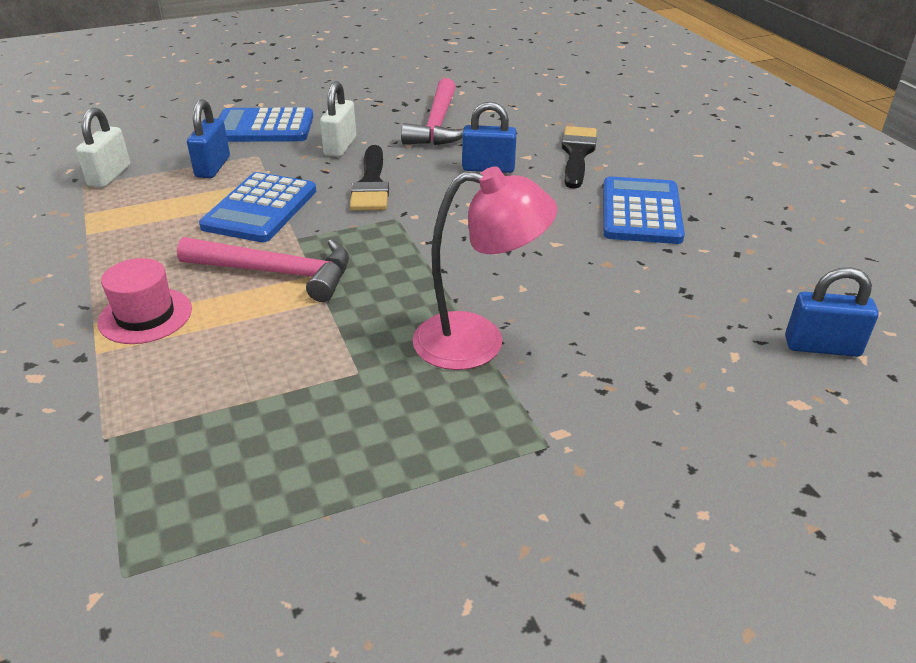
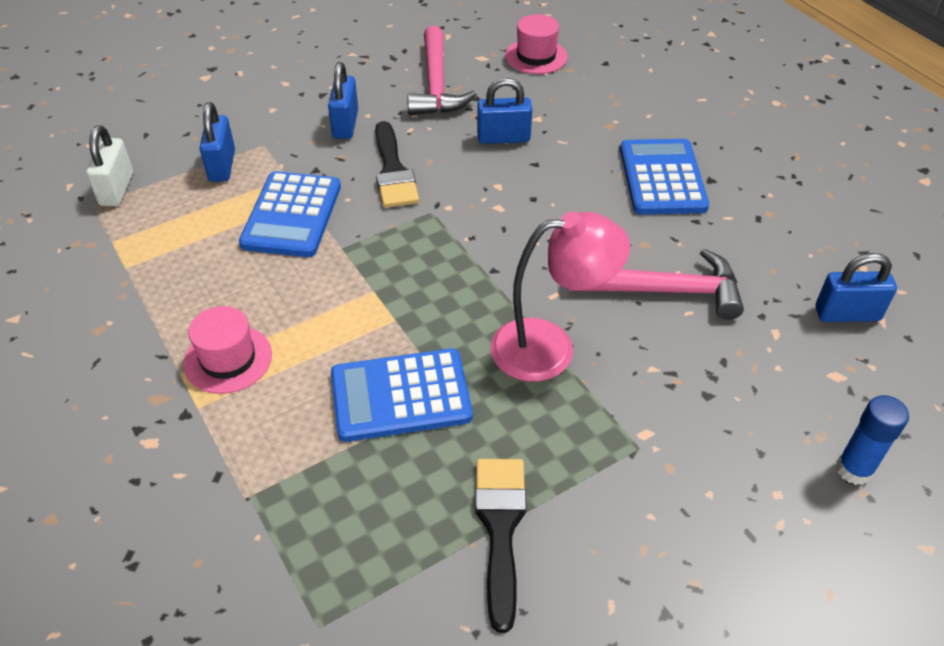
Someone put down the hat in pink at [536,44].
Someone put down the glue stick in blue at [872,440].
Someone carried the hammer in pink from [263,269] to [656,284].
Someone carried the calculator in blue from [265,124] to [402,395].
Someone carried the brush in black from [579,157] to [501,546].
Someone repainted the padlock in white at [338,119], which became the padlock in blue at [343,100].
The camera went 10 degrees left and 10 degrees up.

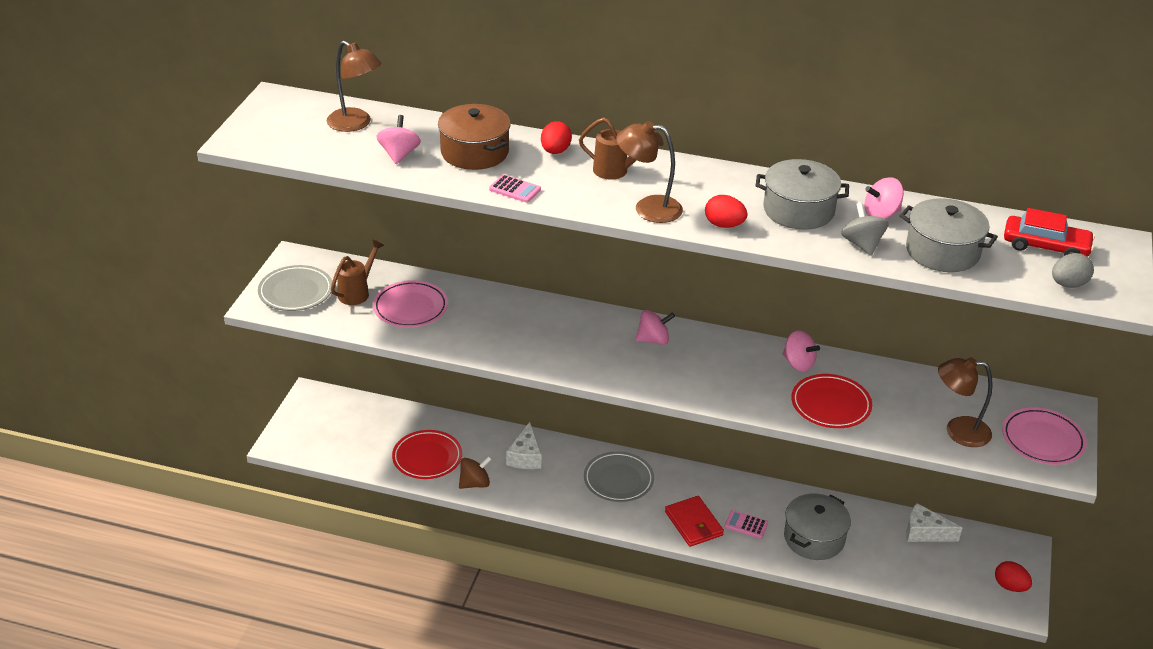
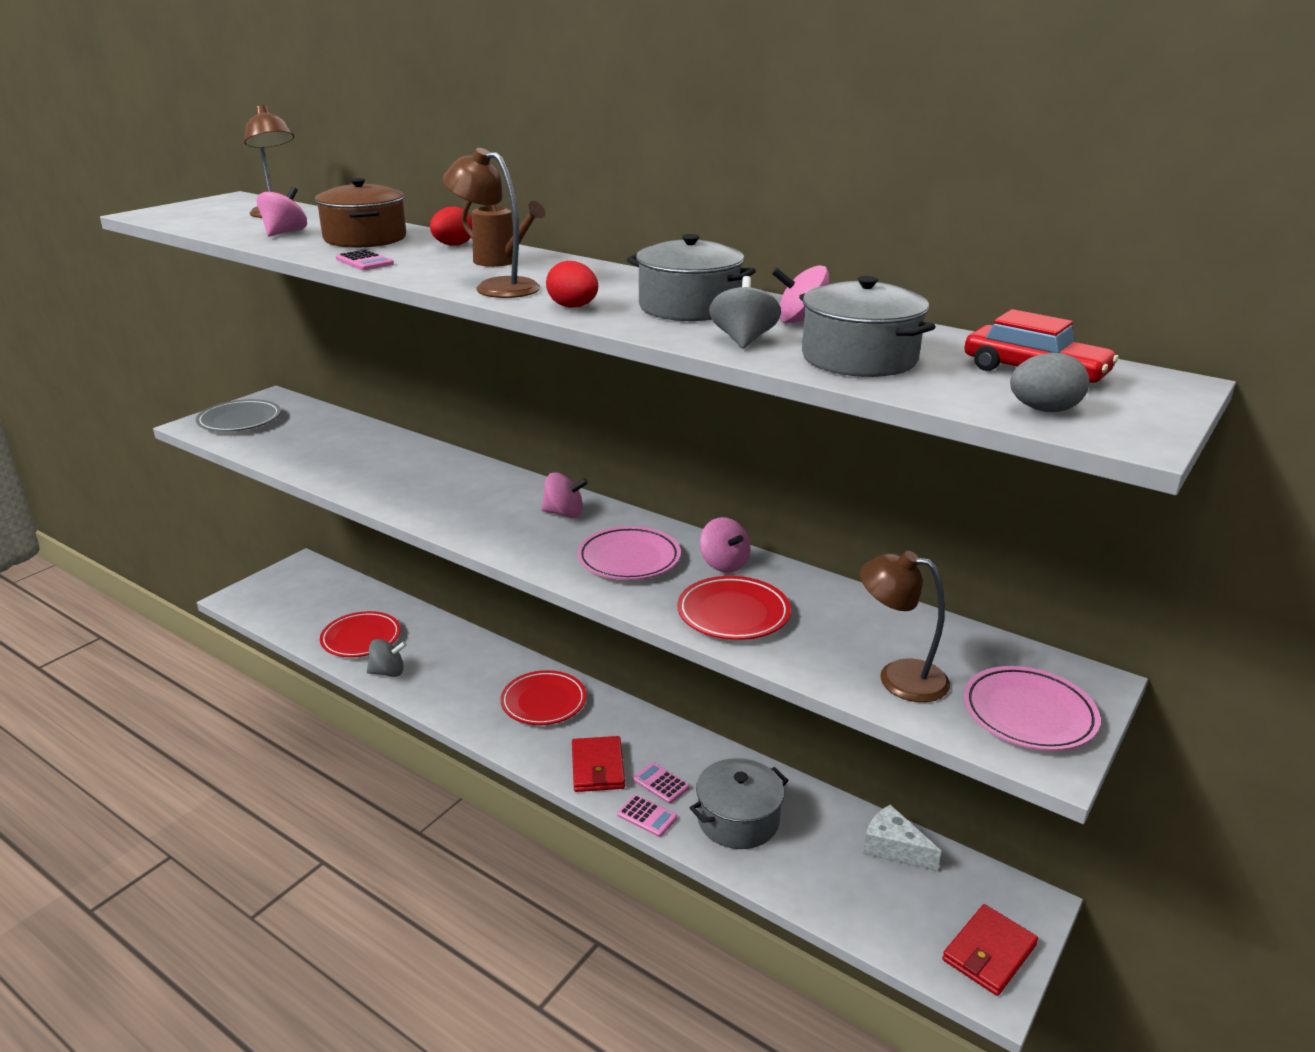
Someone took away the watering can in brown at [357,272].
Someone took away the cheese in white at [523,445].
Someone put down the calculator in pink at [647,815].
Someone carried the plate in pink from [410,304] to [629,553].
Someone swapped the egg in red at [1013,576] for the wallet in red at [990,950].
Someone repainted the spinning top in brown at [475,472], which became the spinning top in grey at [387,658].
Someone repainted the plate in grey at [619,476], which became the plate in red at [543,697].
The camera went 20 degrees right and 10 degrees down.

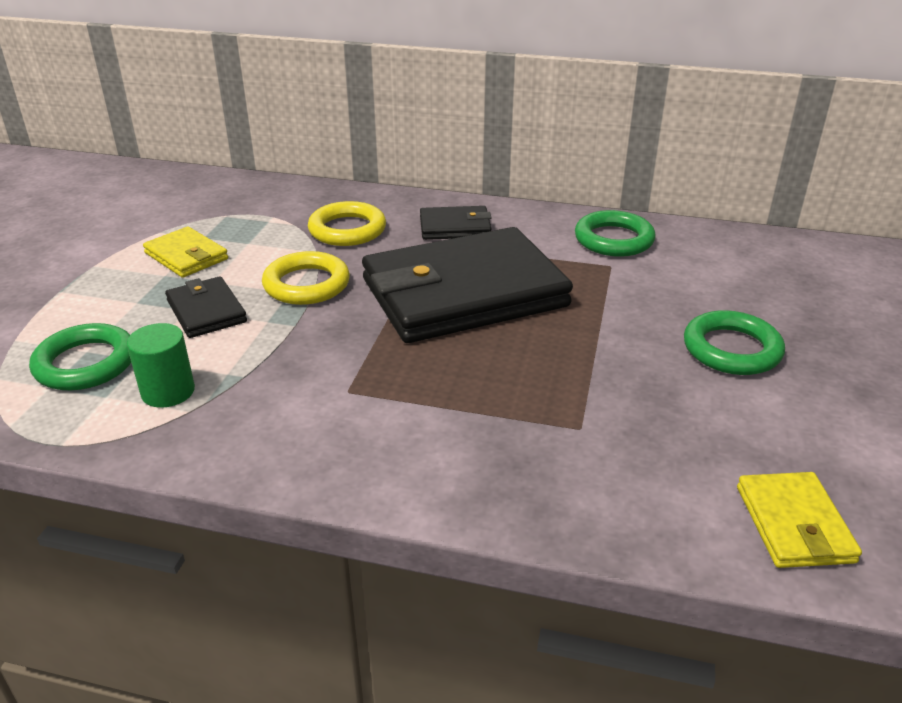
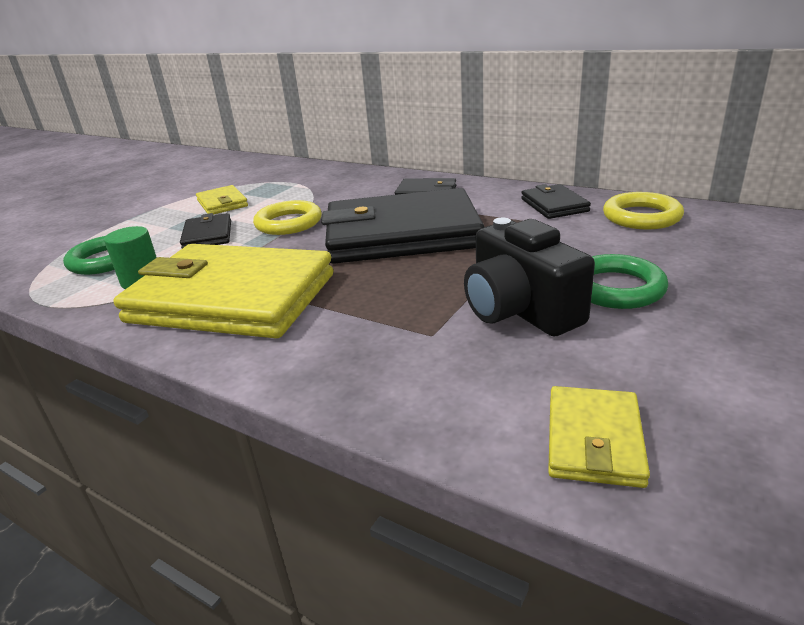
Someone put down the wallet in yellow at [223,291].
Someone put down the camera in black at [529,277].
Someone carried the ring in yellow from [347,223] to [643,211].
Someone swapped the ring in green at [615,233] for the wallet in black at [556,201].
The camera went 20 degrees right and 5 degrees down.

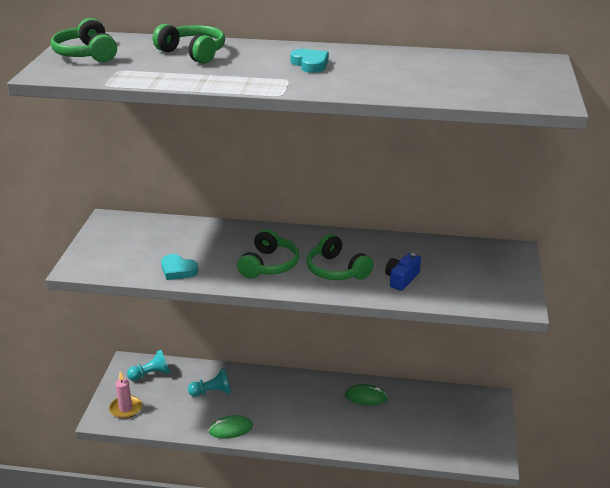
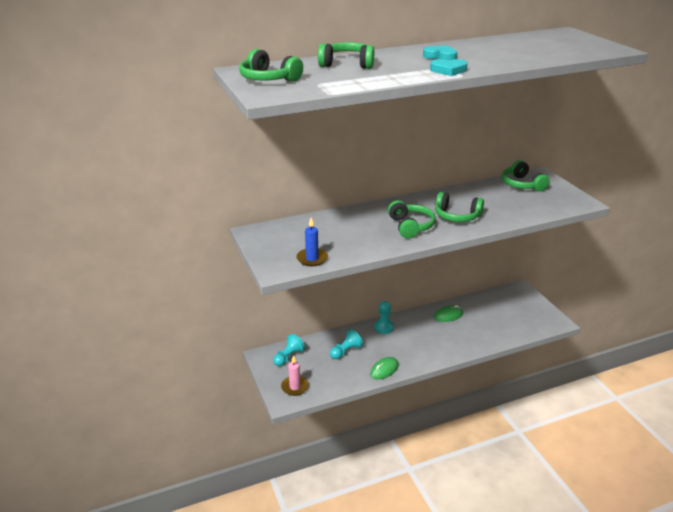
Someone took away the camera in blue at [403,272].
Someone put down the candle in blue at [312,242].
Someone put down the pawn in turquoise at [384,317].
Someone put down the headphones in green at [526,176].
Someone carried the heart in turquoise from [179,267] to [449,67].
The camera went 30 degrees left and 0 degrees up.

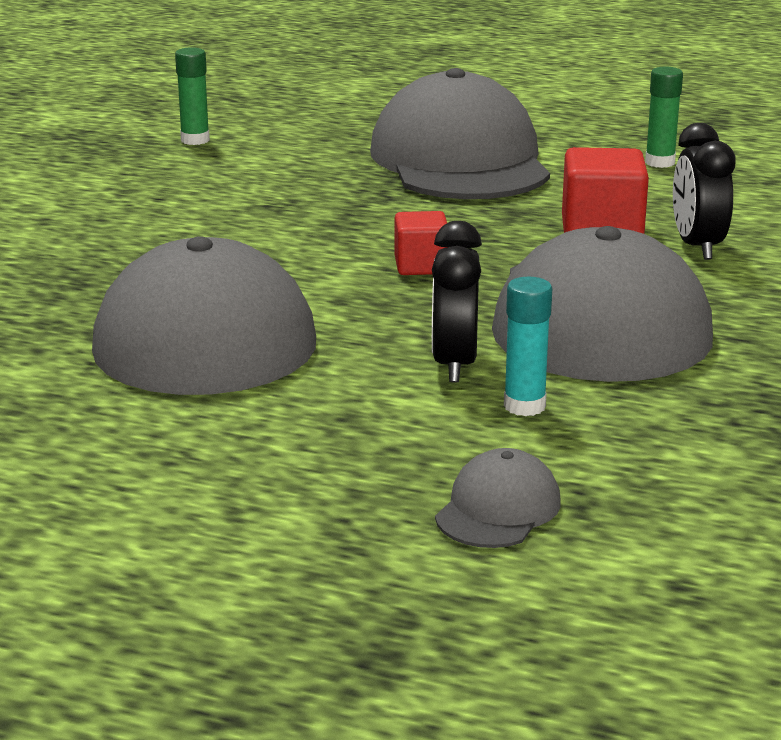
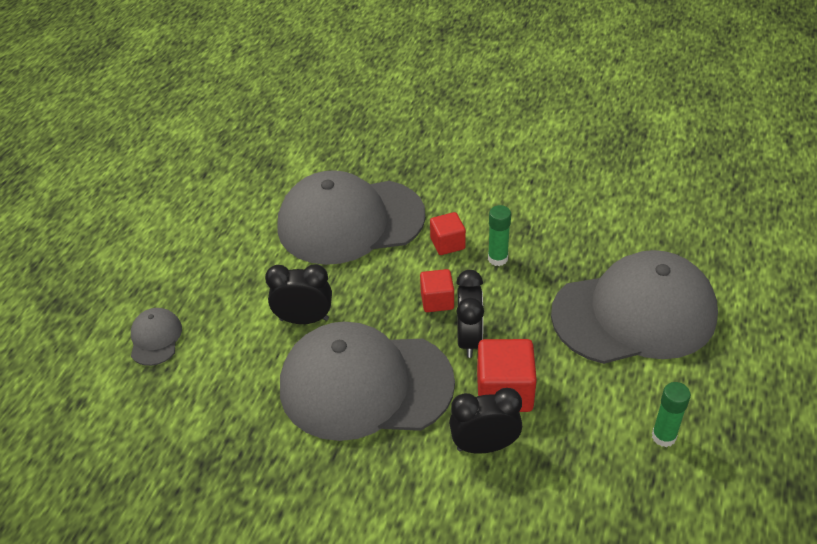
Someone took away the glue stick in turquoise at [528,346].
Someone put down the cube in red at [448,233].
Someone put down the clock in black at [470,314].
Someone carried the glue stick in green from [192,96] to [499,235].
Someone rotated the cap in grey at [498,498] by 120 degrees counterclockwise.
The camera went 90 degrees right and 20 degrees up.

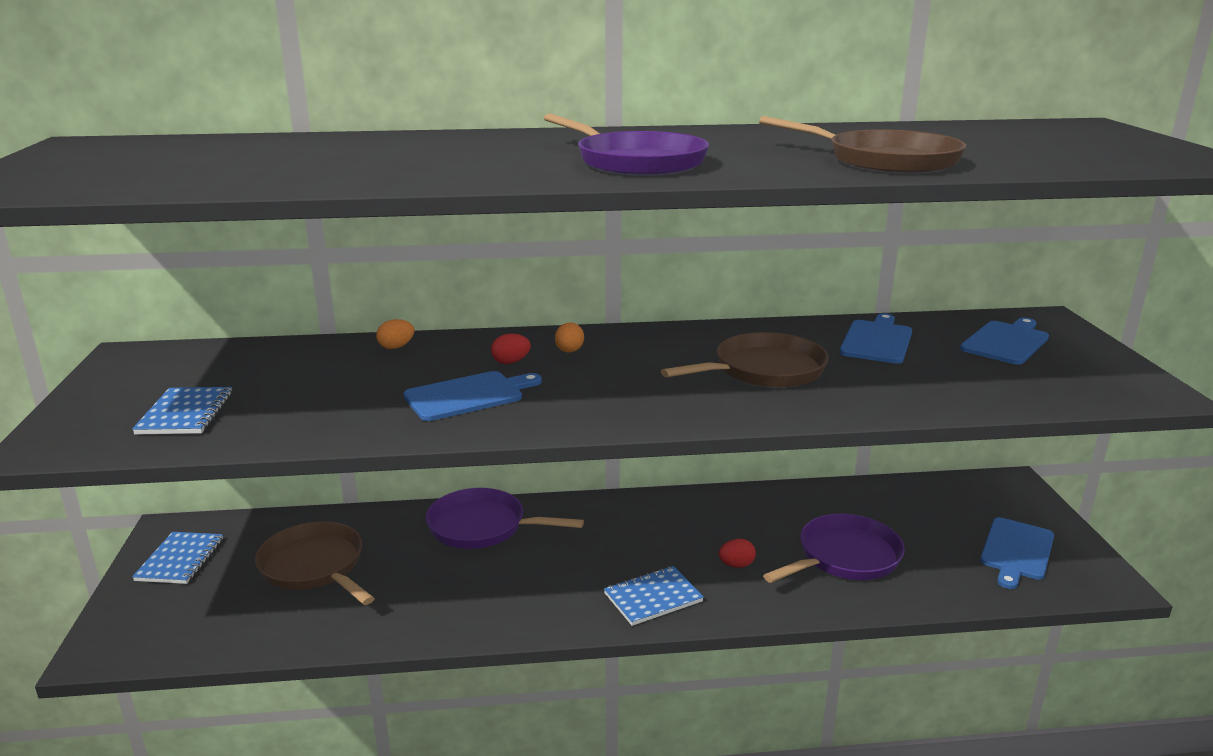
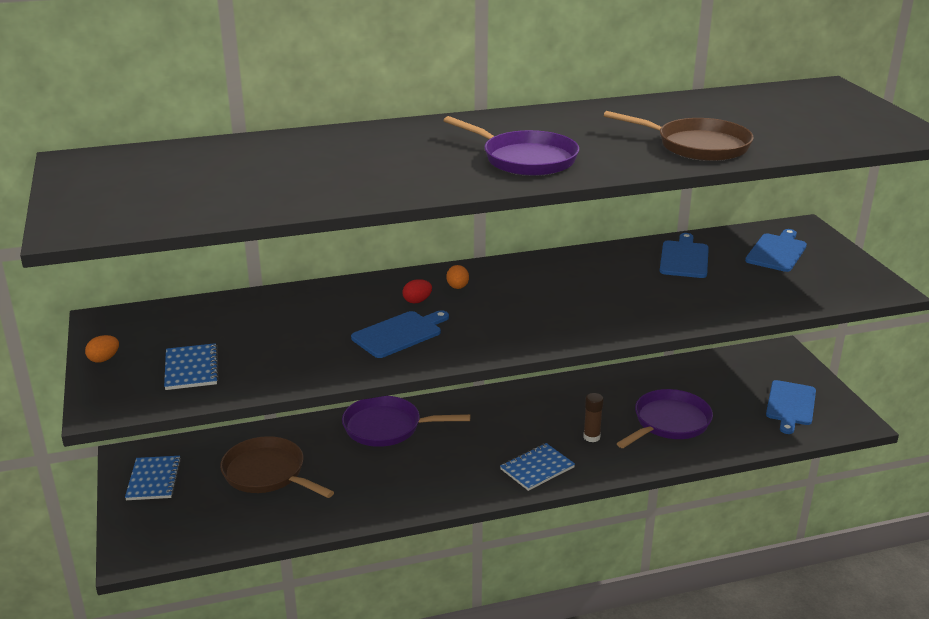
Someone took away the pan in brown at [745,360].
Someone carried the egg in orange from [395,334] to [102,349].
Someone swapped the egg in red at [737,553] for the glue stick in brown at [593,418].
The camera went 10 degrees left and 5 degrees up.

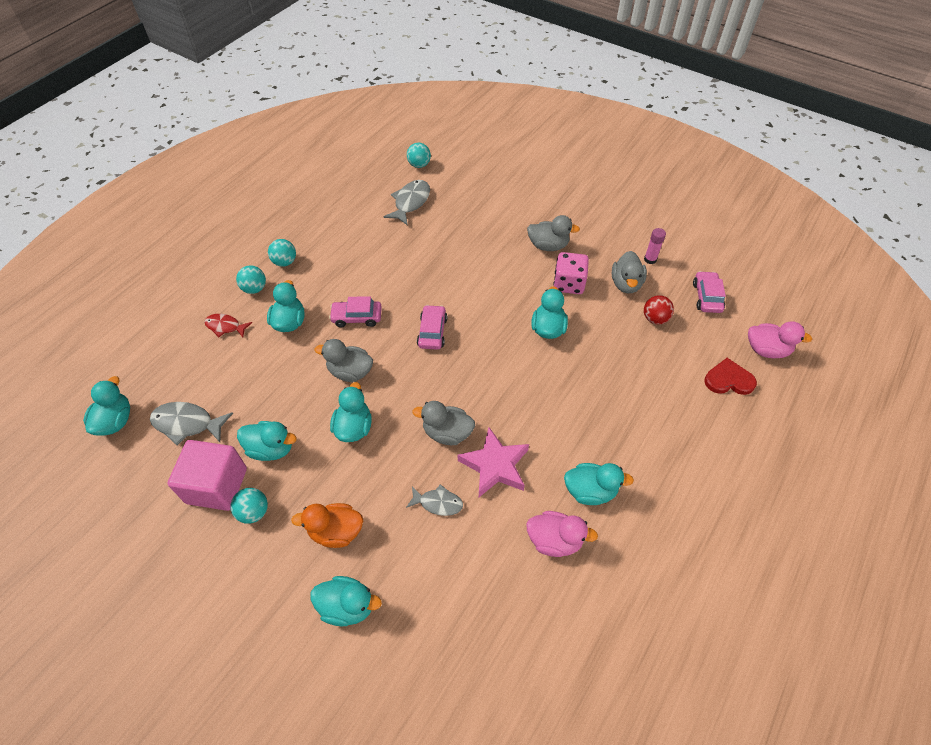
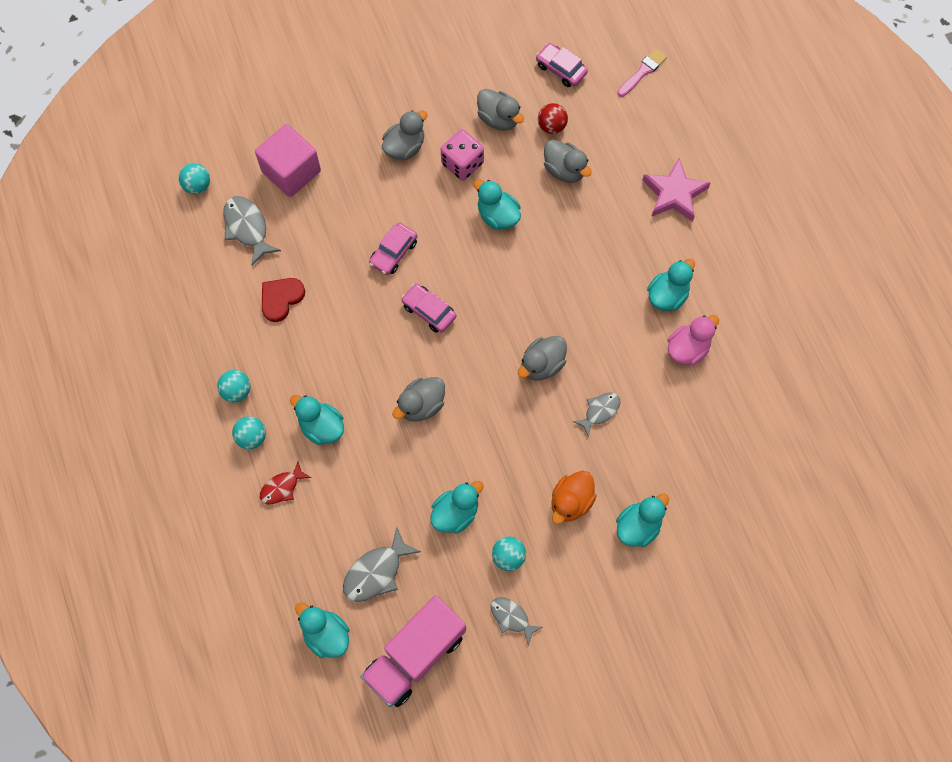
Someone took away the duck in turquoise at [351,412].
Someone took away the glue stick in pink at [655,246].
Someone put down the truck in pink at [413,651].
Someone put down the fish in grey at [516,621].
Someone put down the duck in grey at [568,161].
Someone carried the cube in pink from [207,475] to [288,160].
Someone carried the car in pink from [355,311] to [393,249].
Someone carried the star in pink from [493,462] to [676,190].
Someone carried the heart in red from [730,376] to [283,300].
Someone swapped the duck in pink at [780,339] for the brush in pink at [642,72].
The camera went 55 degrees left and 15 degrees up.

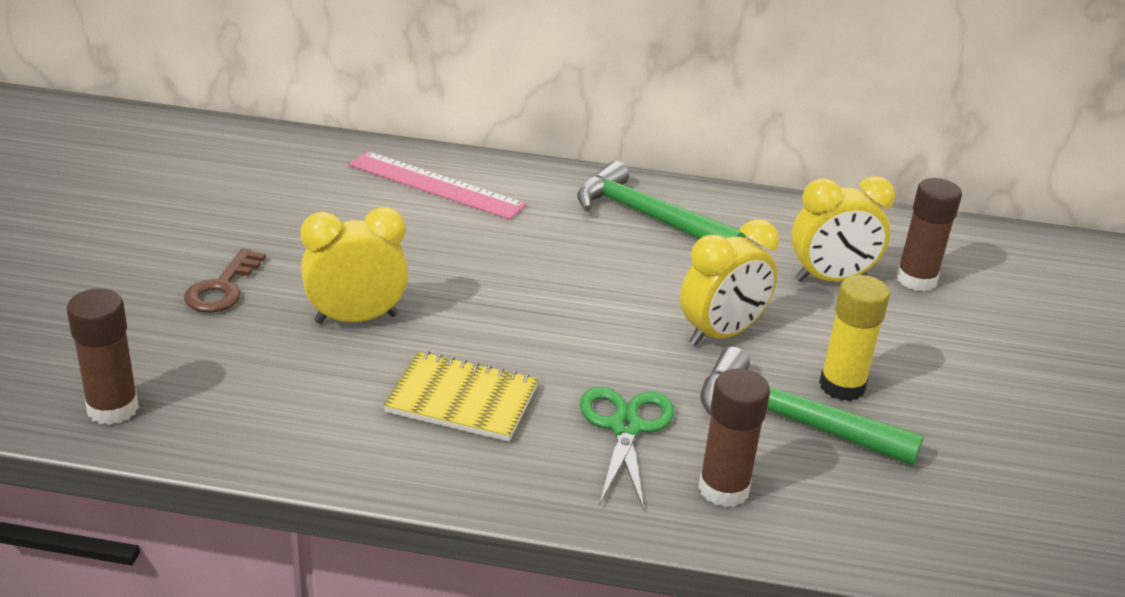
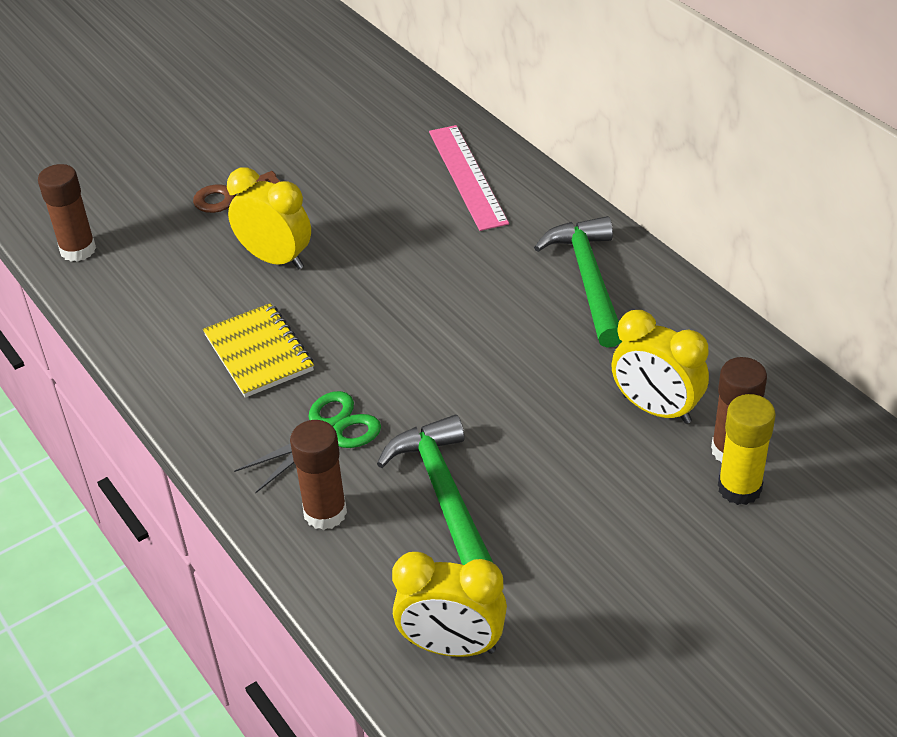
Someone carried the clock in yellow from [729,282] to [449,604].
Someone carried the glue stick in yellow from [854,338] to [747,449].
The camera went 50 degrees right and 10 degrees up.

